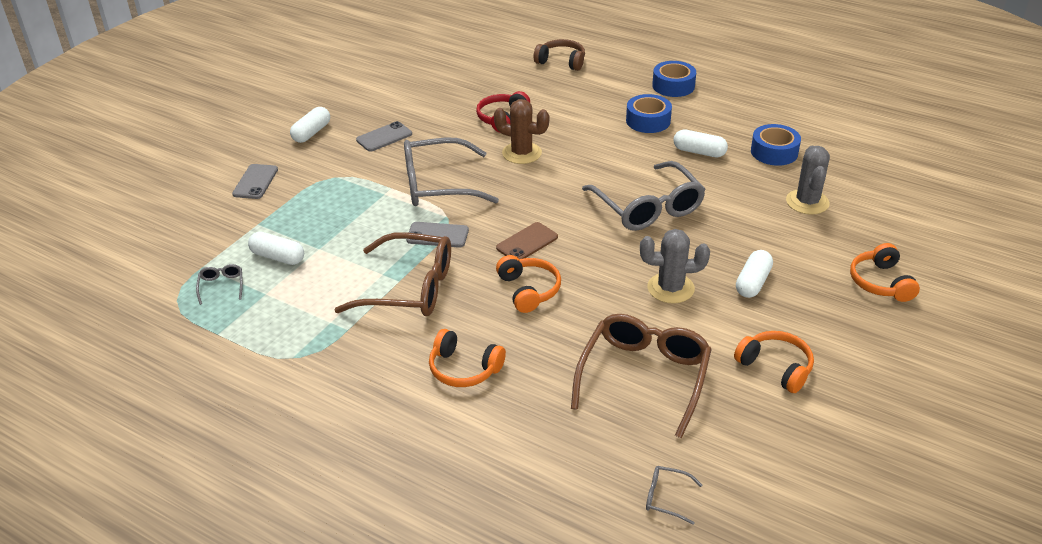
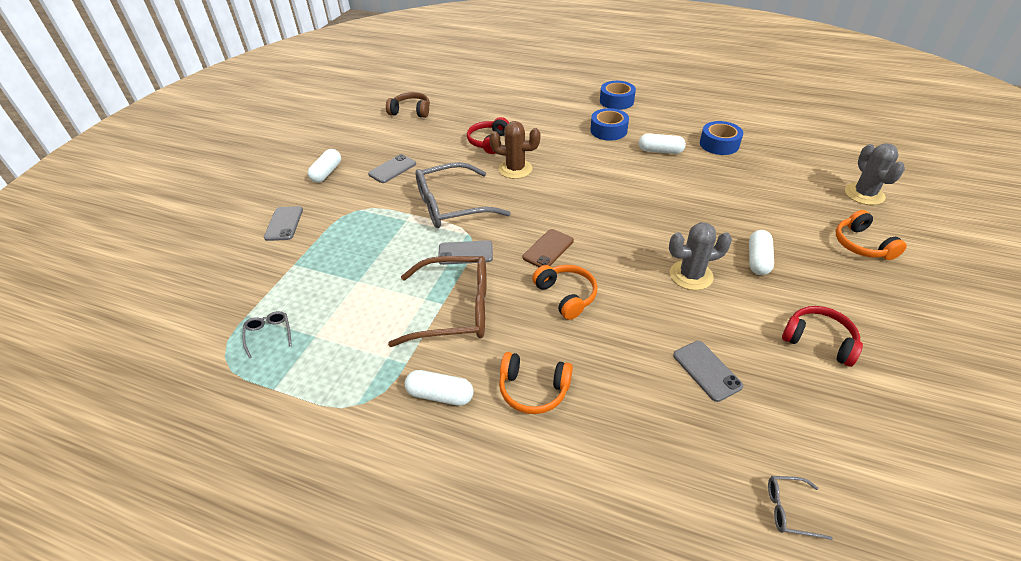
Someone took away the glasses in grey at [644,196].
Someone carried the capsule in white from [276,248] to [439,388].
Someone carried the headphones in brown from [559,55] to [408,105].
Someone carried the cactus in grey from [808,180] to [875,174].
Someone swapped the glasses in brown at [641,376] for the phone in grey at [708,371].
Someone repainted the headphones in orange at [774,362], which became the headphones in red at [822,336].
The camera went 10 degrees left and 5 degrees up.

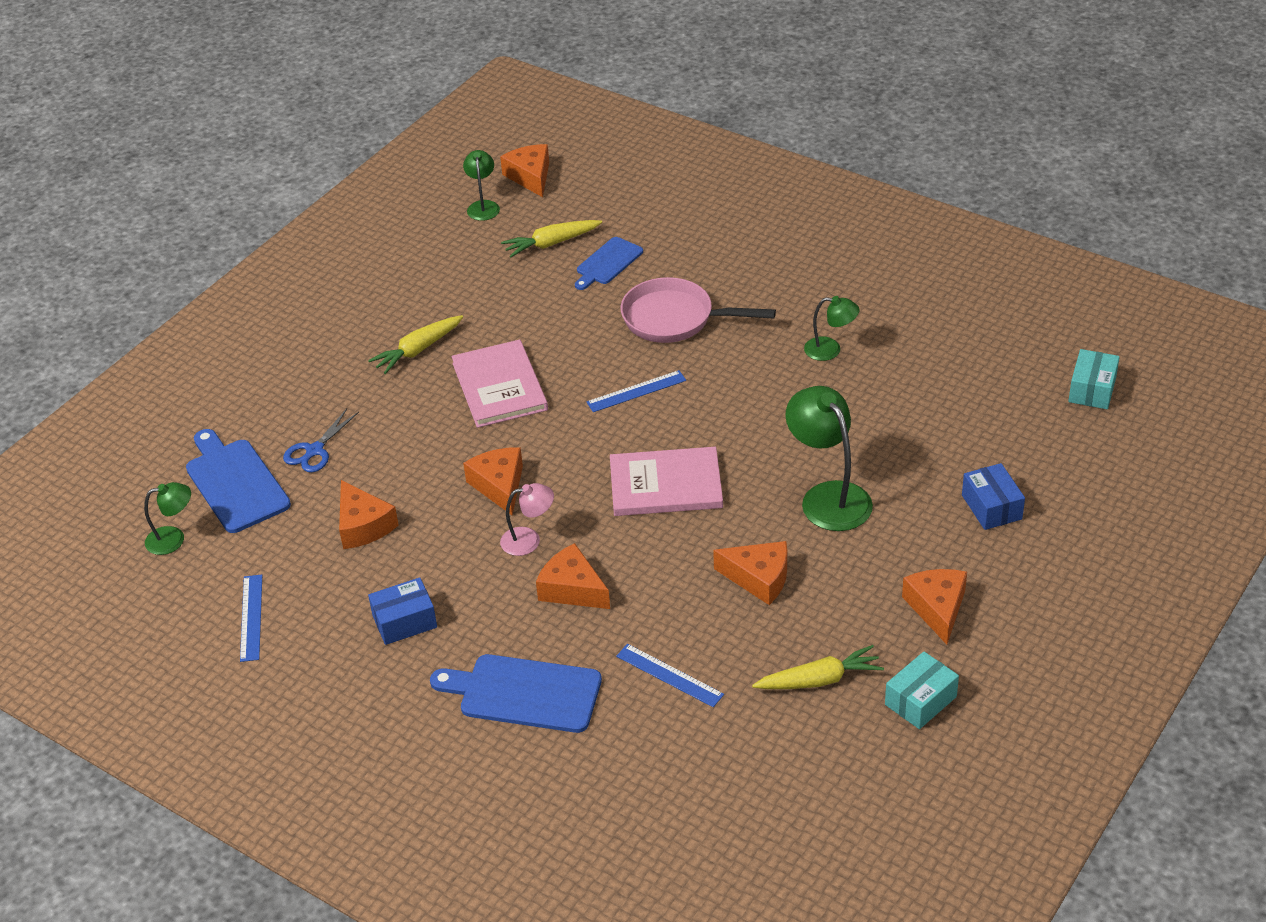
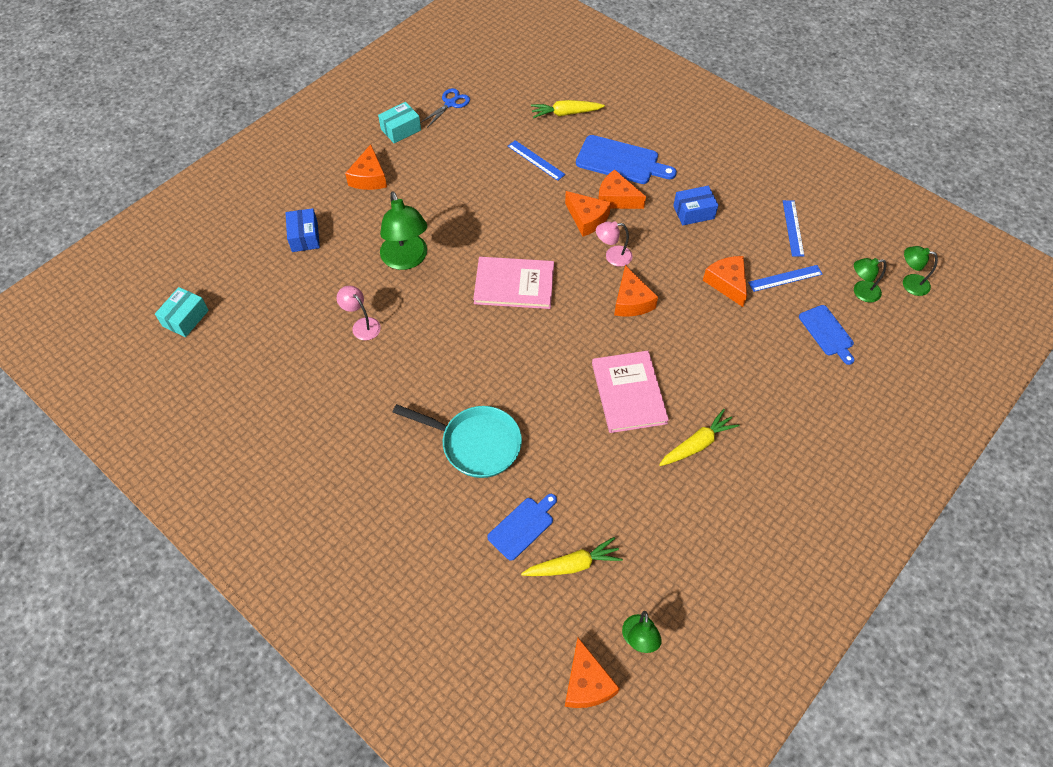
Someone put down the lamp in pink at [359,313].
Someone carried the scissors in blue from [321,440] to [445,108].
Someone carried the ruler in blue from [636,391] to [785,278].
Someone carried the cheese in orange from [750,573] to [622,189].
Someone carried the carrot in yellow from [818,667] to [568,109].
Someone carried the lamp in green from [832,328] to [920,271].
Someone repainted the pan in pink at [698,310], which became the pan in turquoise at [457,441].
Someone scaled the cutting board in blue at [238,481] by 0.63.
The camera went 175 degrees left and 15 degrees up.

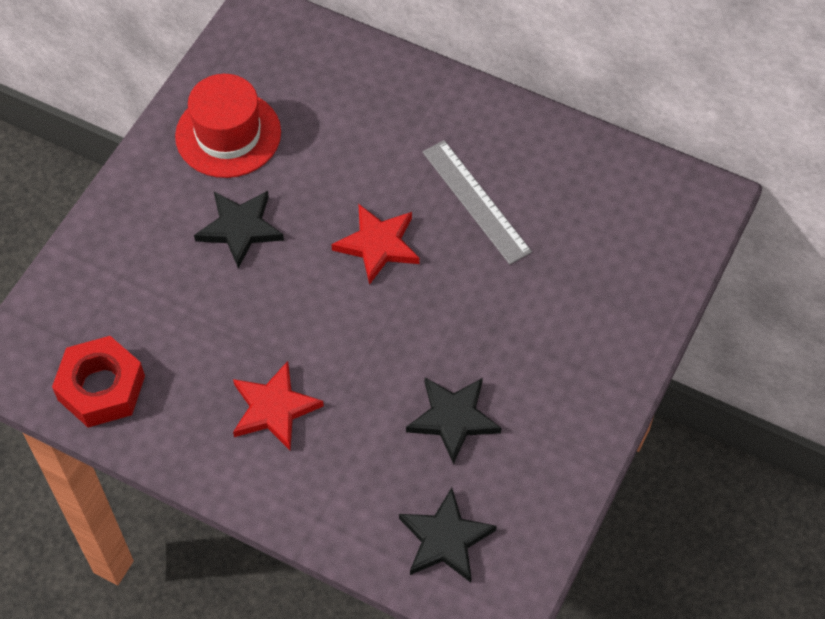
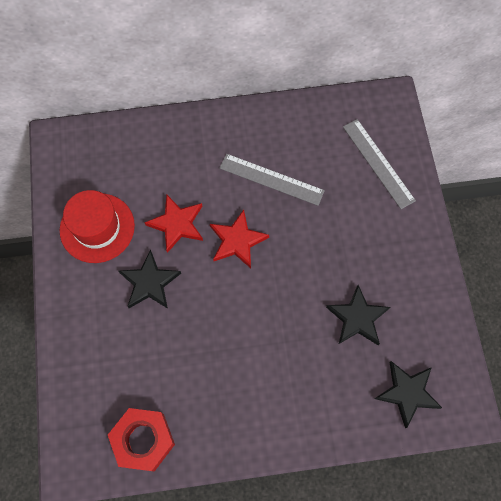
Someone put down the ruler in grey at [379,164].
Someone carried the star in red from [278,405] to [173,224].
The camera went 35 degrees left and 10 degrees up.

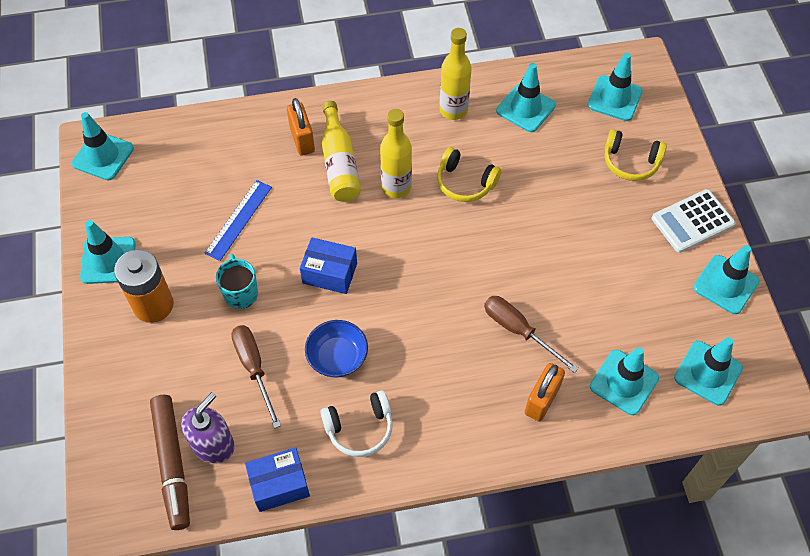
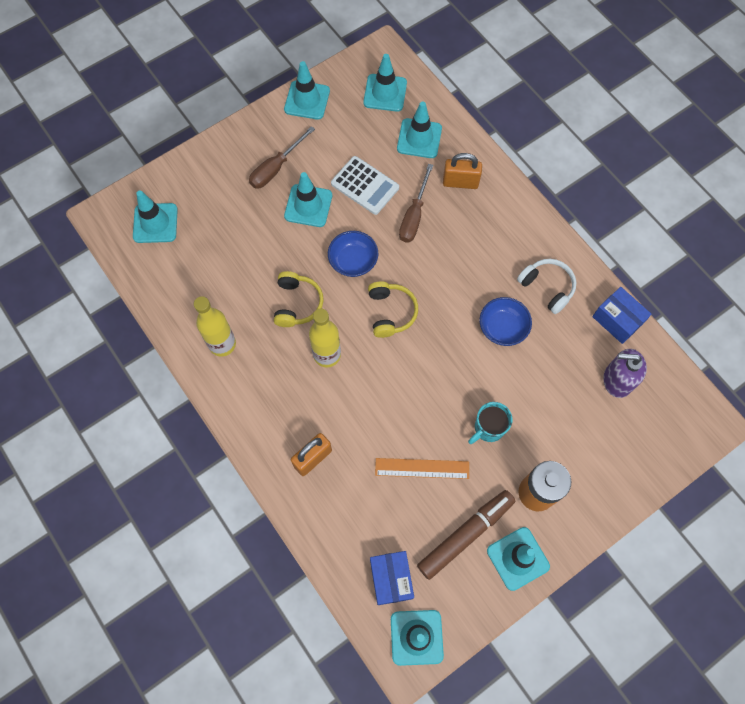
Someone took away the bottle in yellow at [341,151].
Someone put down the bowl in blue at [353,254].
Someone carried the marker in brown from [170,462] to [466,535].
Someone carried the screwdriver in brown from [256,376] to [282,157].
Someone carried the box in blue from [328,265] to [392,578].
Someone carried the traffic cone in turquoise from [526,97] to [308,199].
Someone carried the headphones in yellow from [635,155] to [393,309].
Someone carried the calculator in white from [693,221] to [365,185].
Someone repainted the ruler in blue at [238,220], which became the ruler in orange at [422,468].
The camera went 115 degrees left and 10 degrees up.

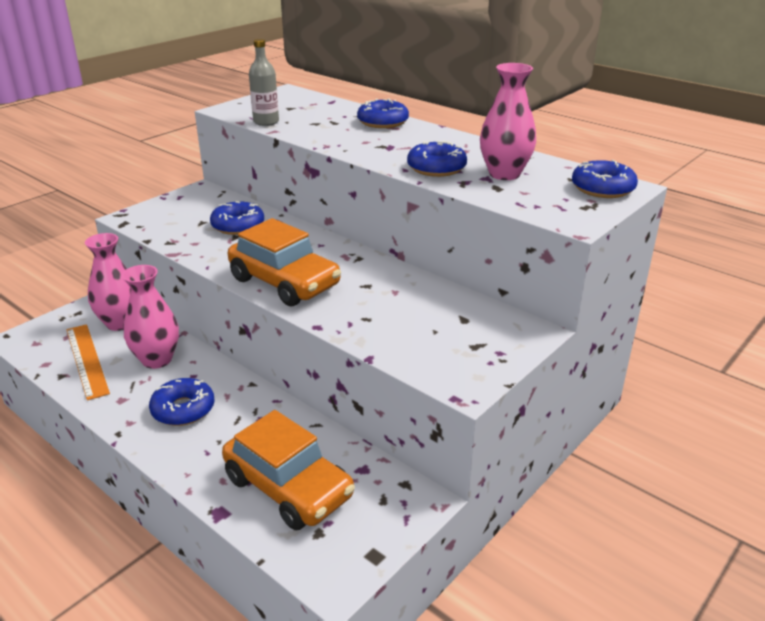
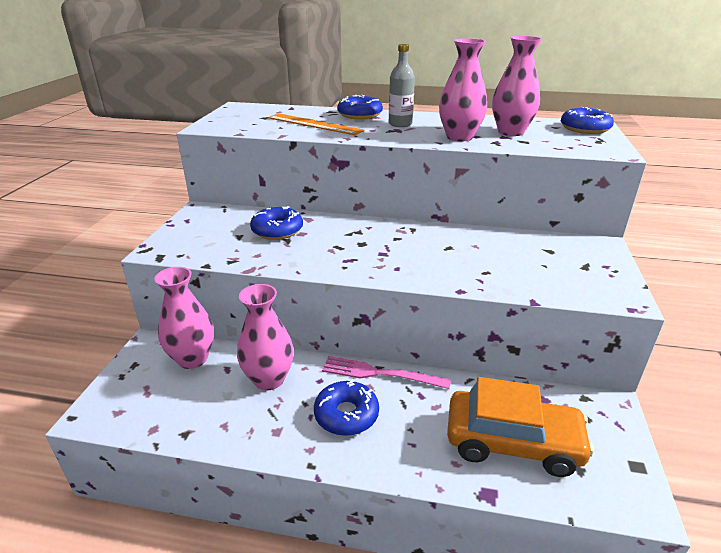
Someone took away the car in orange at [284,262].
Someone put down the fork in pink at [386,372].
Someone carried the ruler in orange from [88,362] to [316,124].
Someone carried the bottle in grey from [264,82] to [402,85].
Someone swapped the donut in blue at [437,158] for the vase in pink at [463,89].
The camera went 30 degrees left and 0 degrees up.

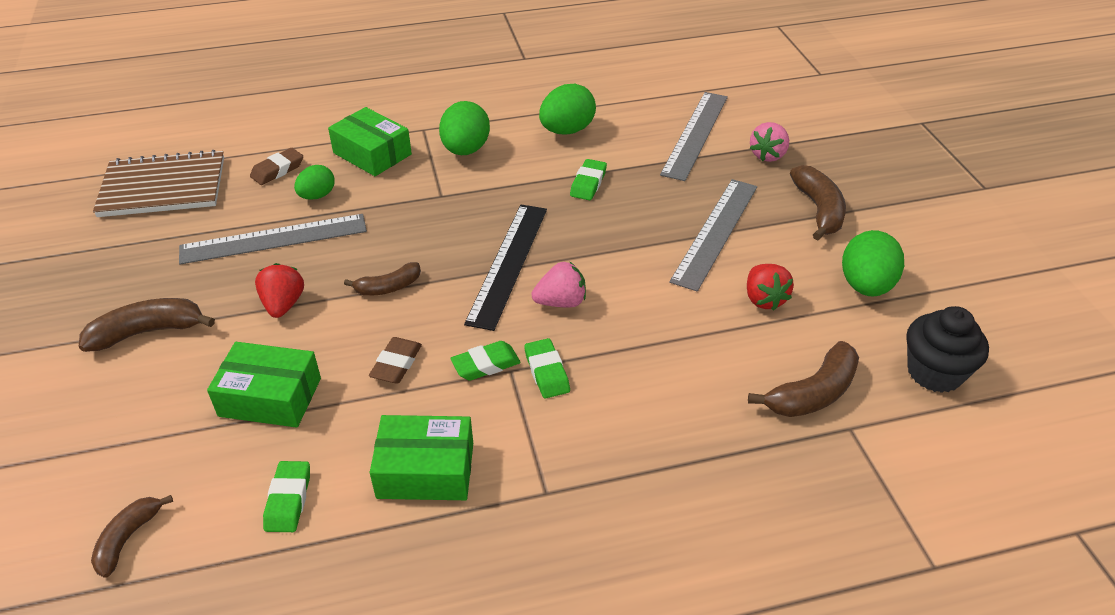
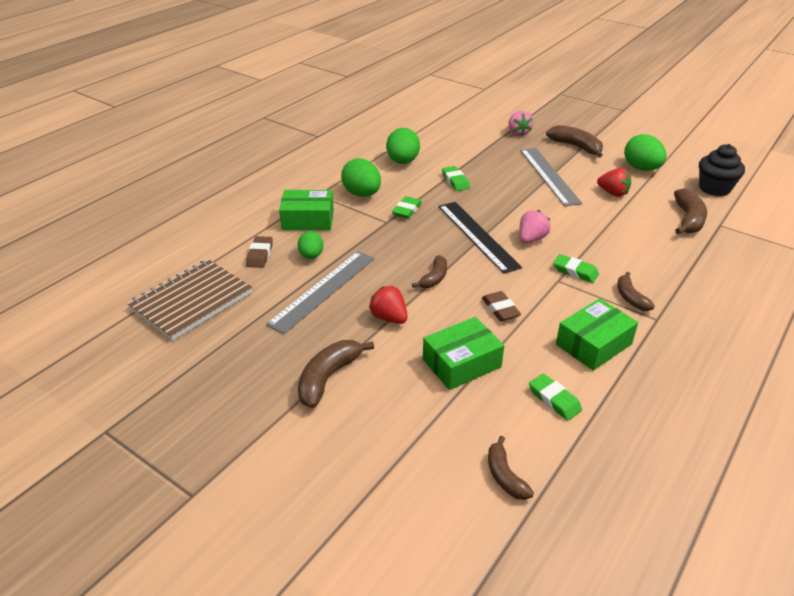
Someone took away the ruler in grey at [694,136].
Someone put down the banana in brown at [636,291].
Someone carried the eraser in green from [485,361] to [407,207].
The camera went 40 degrees left and 5 degrees down.

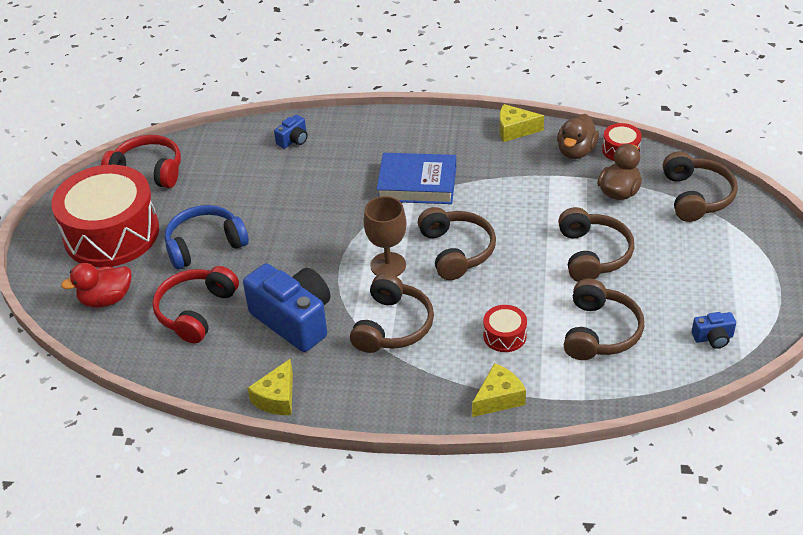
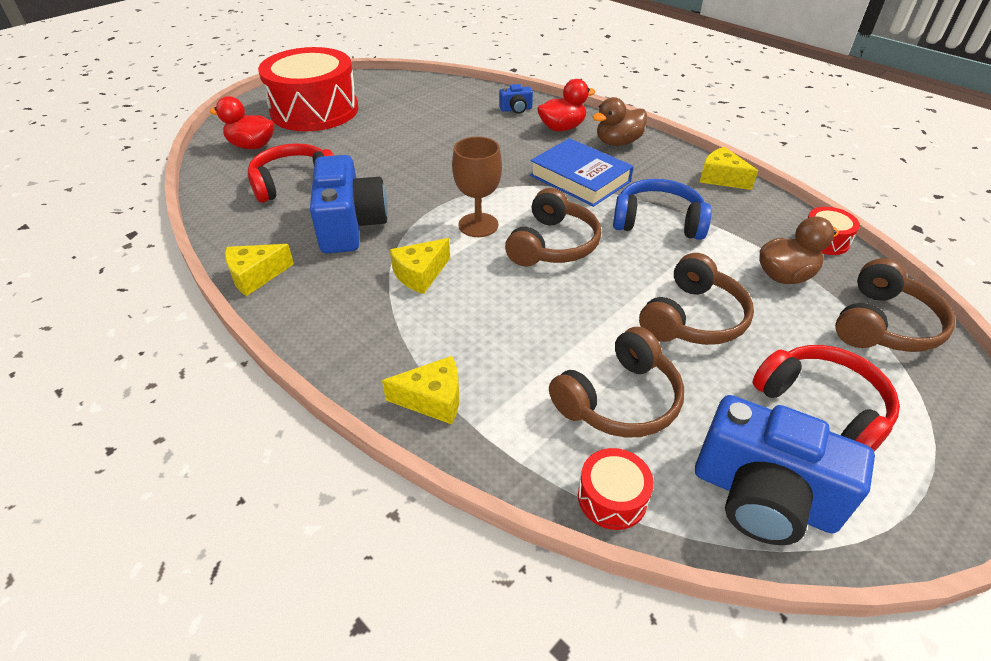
Someone put down the duck in red at [566,105].
Someone carried the headphones in red from [141,161] to [826,398].
Someone carried the headphones in blue from [207,237] to [662,209].
Someone carried the drum in red from [505,328] to [616,489].
Someone carried the duck in brown from [578,136] to [619,121].
Someone swapped the headphones in brown at [392,313] for the cheese in yellow at [420,266].
Someone scaled the camera in blue at [714,330] by 2.24.
The camera went 35 degrees right and 0 degrees up.

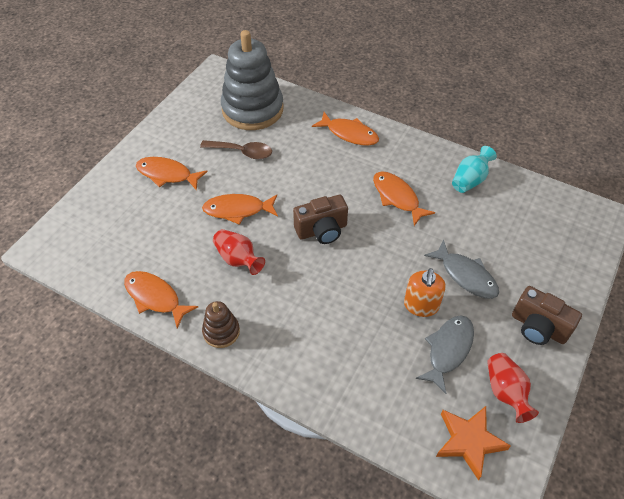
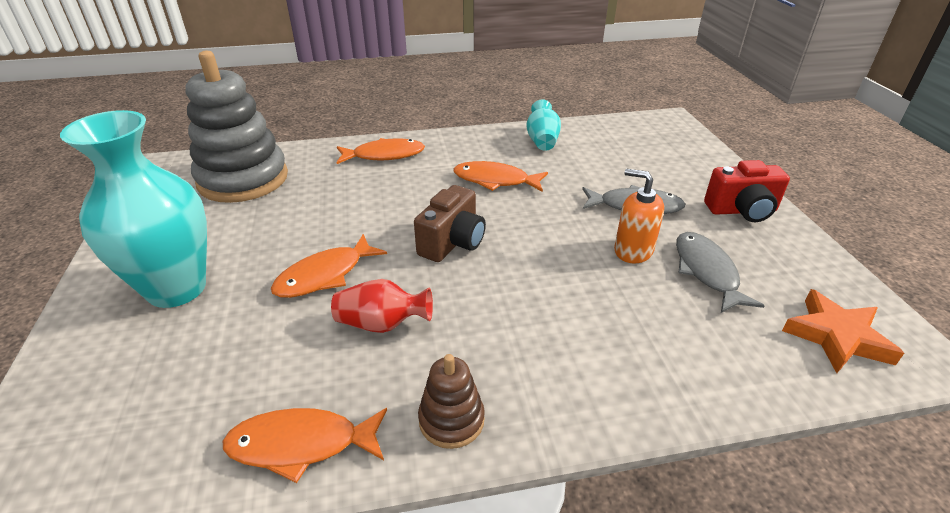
Someone took away the spoon in brown at [236,149].
Someone took away the vase in red at [513,388].
Someone swapped the fish in orange at [172,174] for the vase in turquoise at [133,209].
Someone repainted the camera in brown at [547,315], which became the camera in red at [747,191].
Someone rotated the soap dispenser in orange at [425,292] by 150 degrees clockwise.
The camera went 40 degrees left and 15 degrees down.

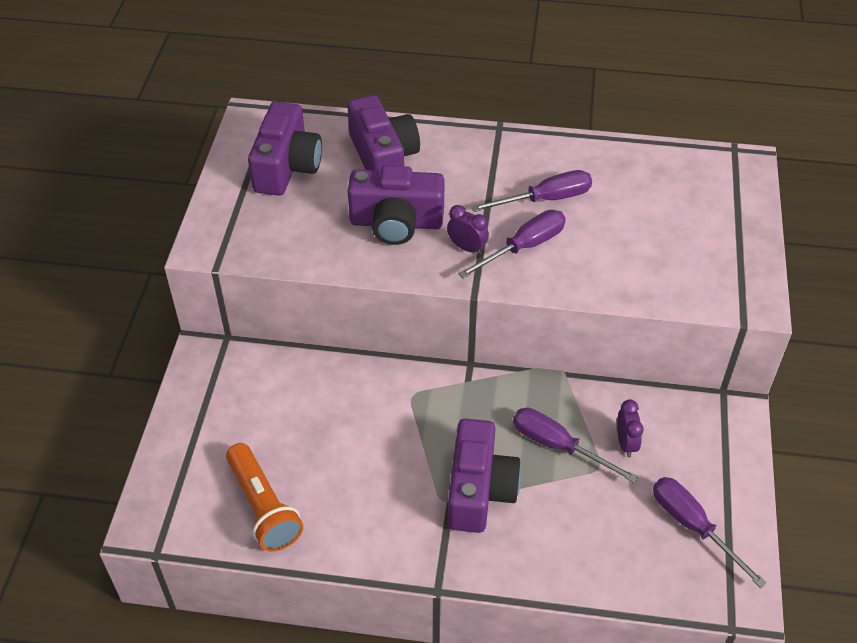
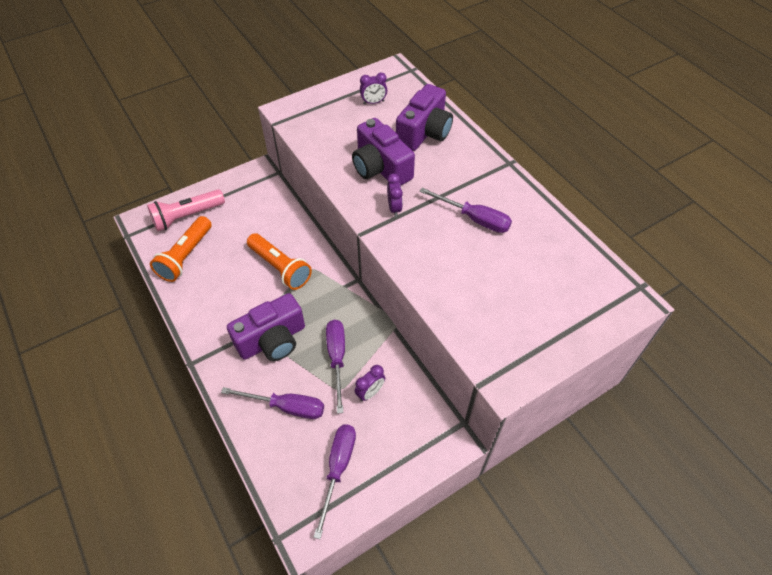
Someone put down the flashlight in pink at [186,210].
Someone put down the flashlight in orange at [279,261].
Someone carried the screwdriver in purple from [512,244] to [272,403].
Someone swapped the camera in purple at [285,149] for the clock in purple at [373,88].
The camera went 50 degrees right and 5 degrees up.

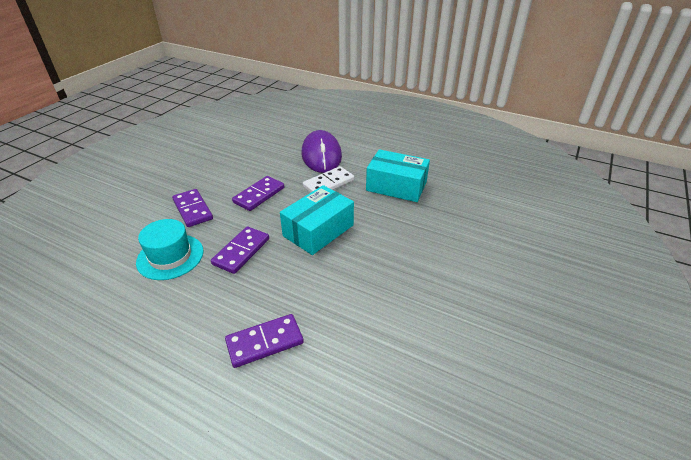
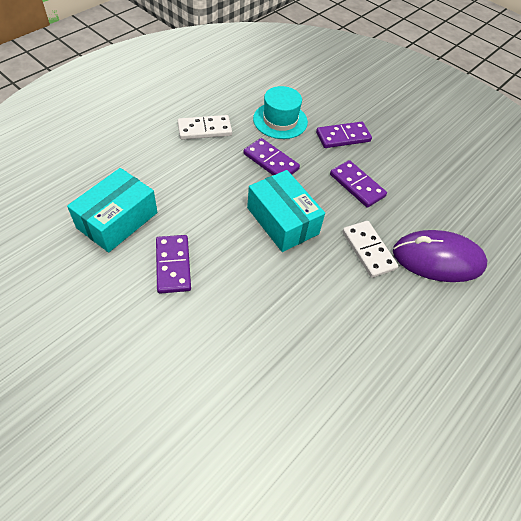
Someone put down the domino in white at [205,127].
Someone carried the domino in purple from [264,341] to [173,264].
Someone carried the box in turquoise from [398,175] to [112,210].
The camera went 100 degrees right and 15 degrees up.

